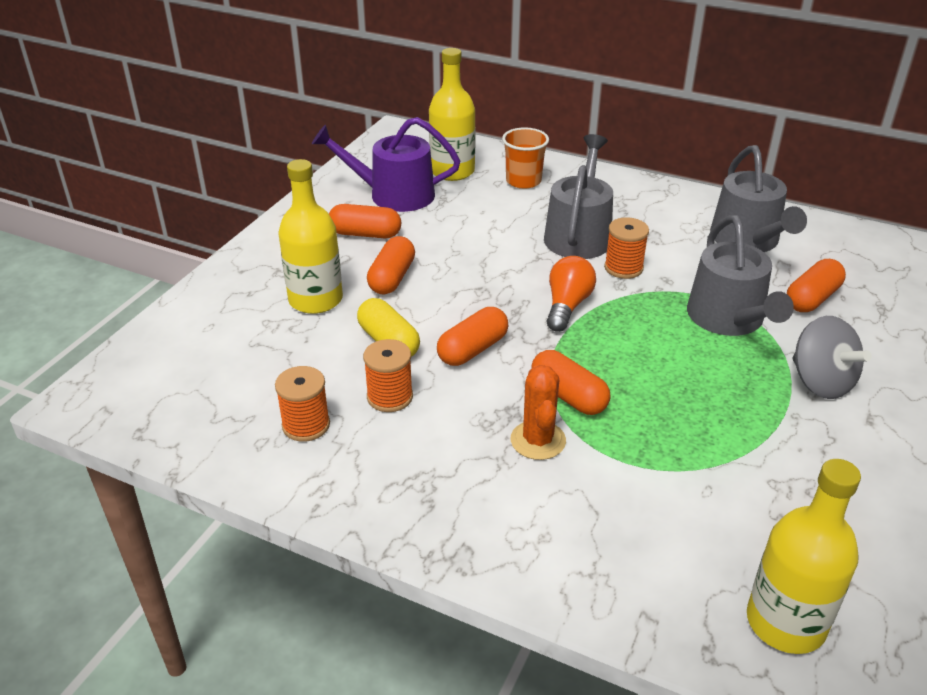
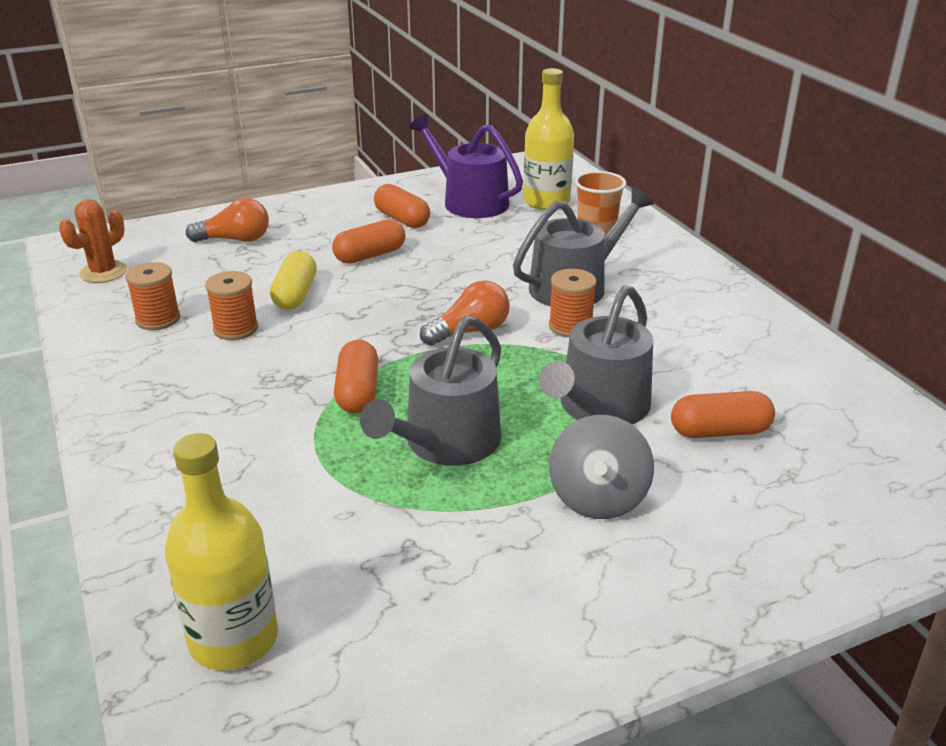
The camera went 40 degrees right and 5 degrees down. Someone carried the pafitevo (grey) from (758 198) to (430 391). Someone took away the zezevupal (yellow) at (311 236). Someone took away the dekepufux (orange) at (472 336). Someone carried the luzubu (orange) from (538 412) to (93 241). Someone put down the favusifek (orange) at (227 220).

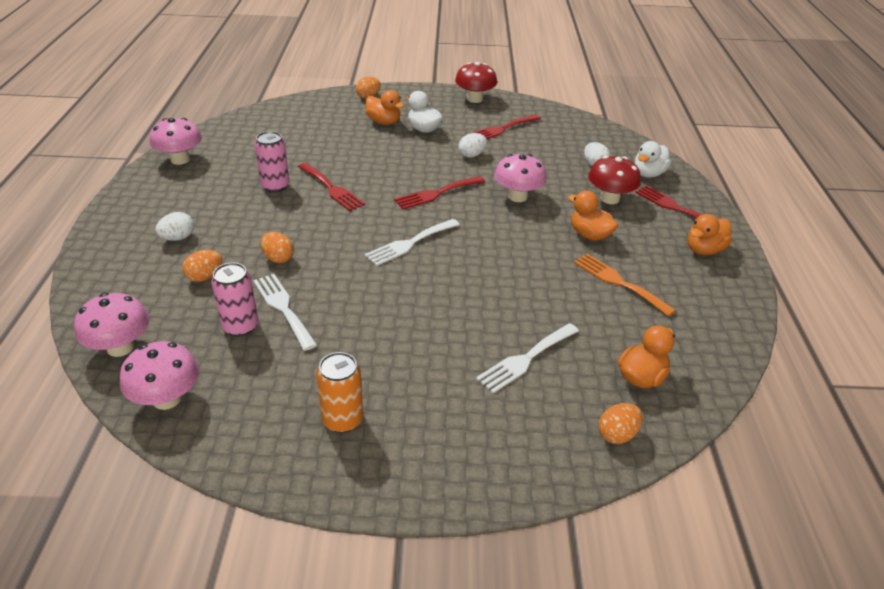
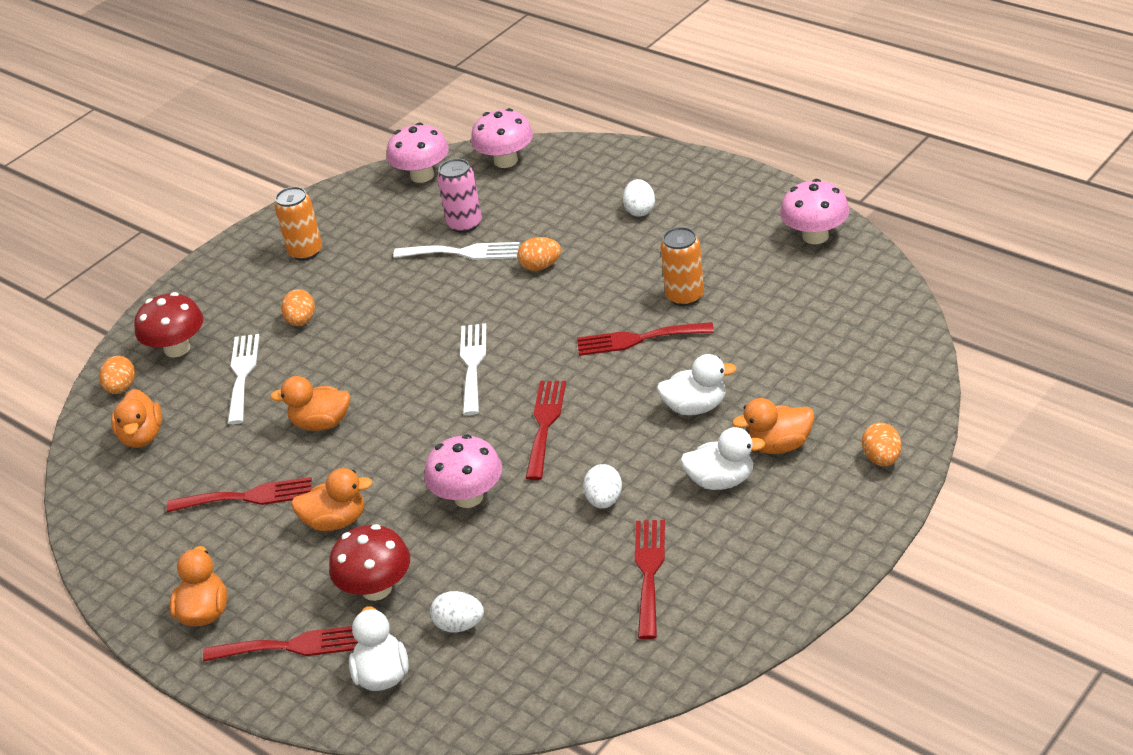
The camera went 135 degrees right and 0 degrees up. Someone carried the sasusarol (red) from (476 82) to (168 325). Someone repainted the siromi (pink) at (272 161), which became the siromi (orange) at (682 266). Someone carried the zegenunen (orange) from (202 266) to (298 307). Someone repainted the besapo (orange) at (625 285), which became the besapo (red) at (239 494). Someone put down the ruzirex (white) at (697 384). Someone put down the ruzirex (orange) at (310 403).

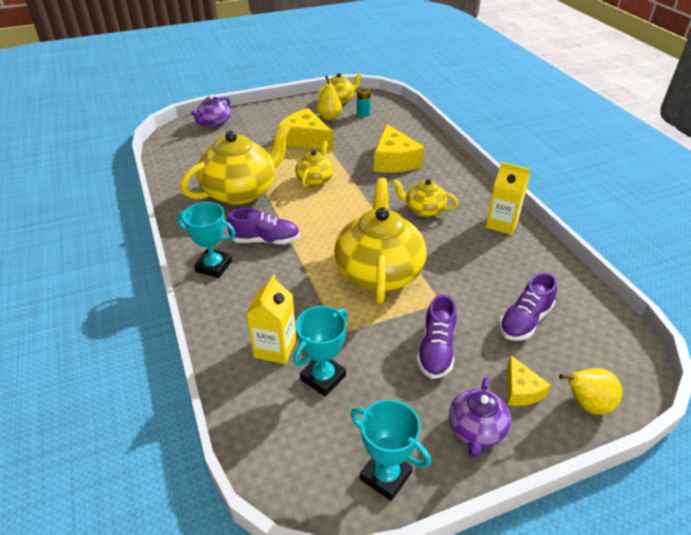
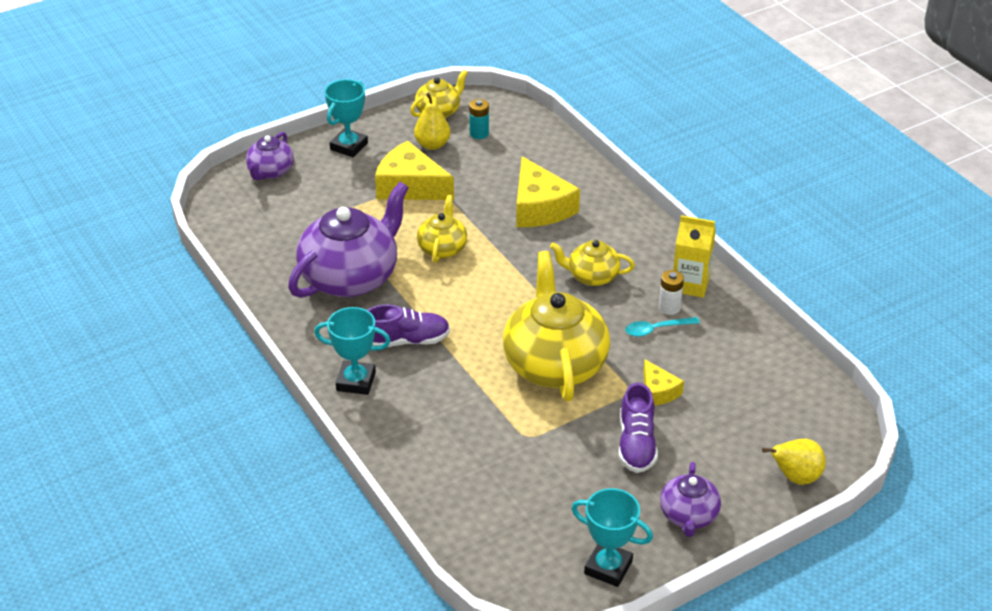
The camera went 10 degrees left and 0 degrees up. Someone repainted the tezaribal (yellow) at (235 164), which became the tezaribal (purple) at (348 240). Someone took away the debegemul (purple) at (528 306). Someone took away the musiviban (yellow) at (271 319). Someone carried the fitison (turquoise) from (320 351) to (346 118). Someone carried the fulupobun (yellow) from (529 380) to (663 382). Someone put down the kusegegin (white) at (671 292). Someone put down the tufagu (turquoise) at (662 327).

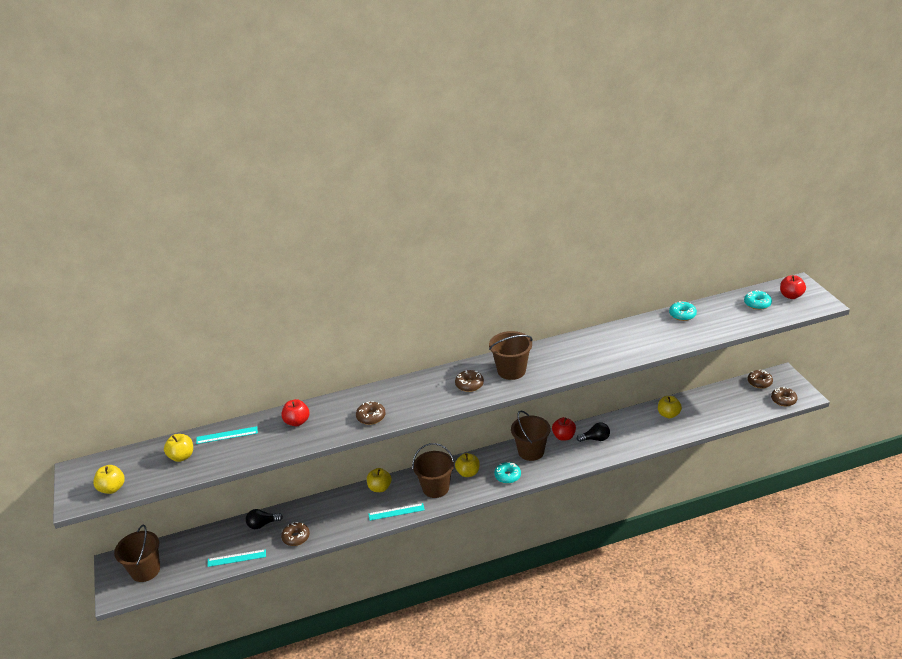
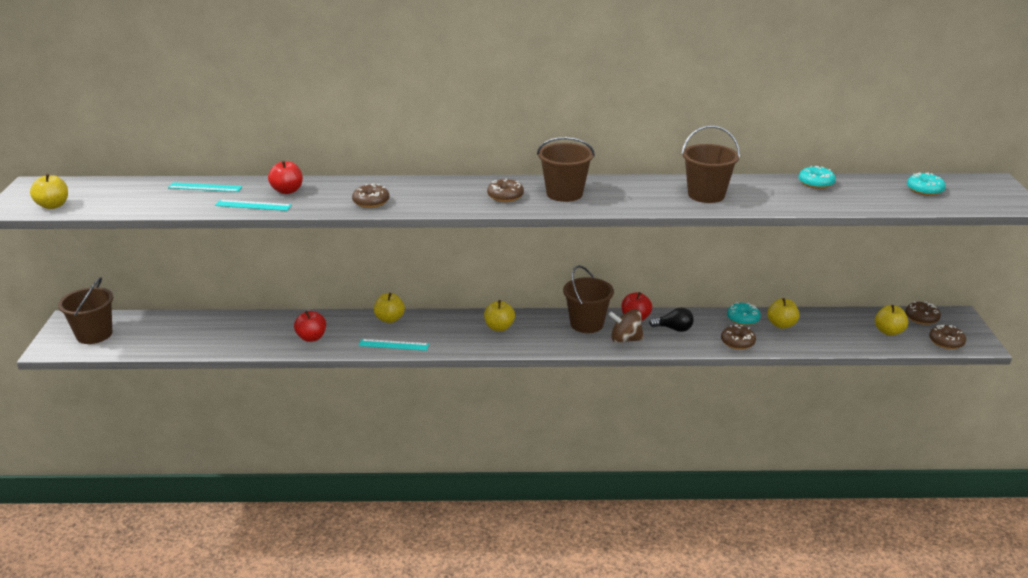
The camera went 15 degrees right and 5 degrees down. Someone carried the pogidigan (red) from (793 287) to (310 326). Someone carried the pogidigan (yellow) from (178 448) to (891 320). Someone carried the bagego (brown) from (433 470) to (710 164). Someone carried the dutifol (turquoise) from (507 473) to (744 314). Someone took away the favusifek (black) at (264 519). Someone carried the dutifol (brown) from (295 534) to (738 337). Someone carried the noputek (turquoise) from (236 558) to (253 205). Someone put down the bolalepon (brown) at (626 326).

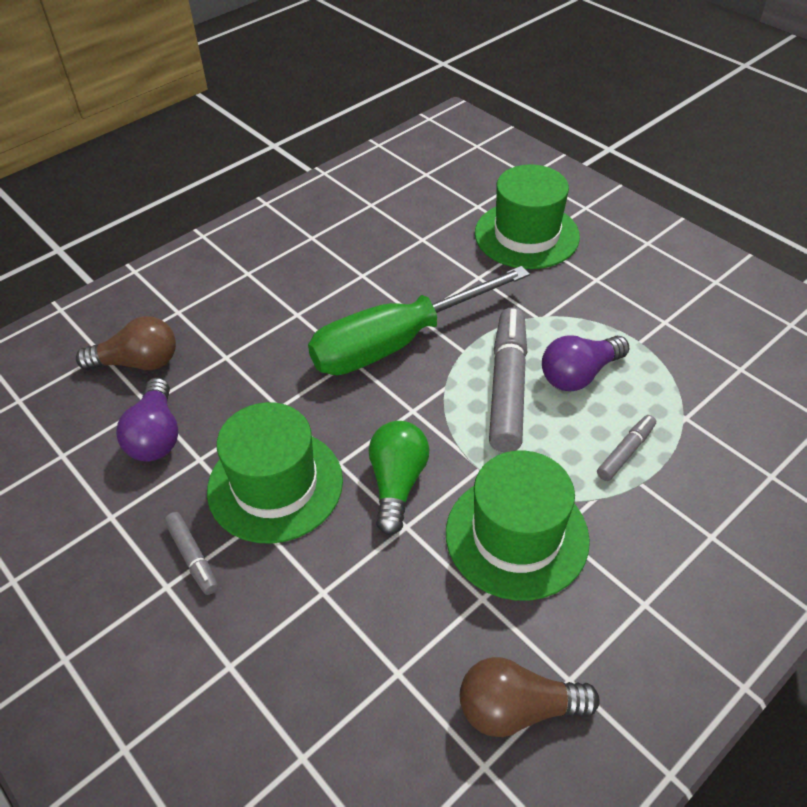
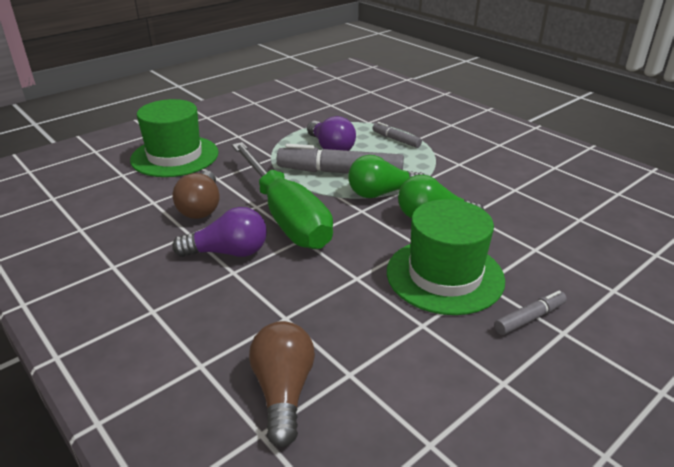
The camera went 90 degrees left and 15 degrees down. Someone carried the favusifek (purple) from (147 419) to (219 232). Someone took away the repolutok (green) at (518 526). Someone carried the favusifek (brown) from (530 697) to (196 195). Someone put down the favusifek (green) at (386 176).

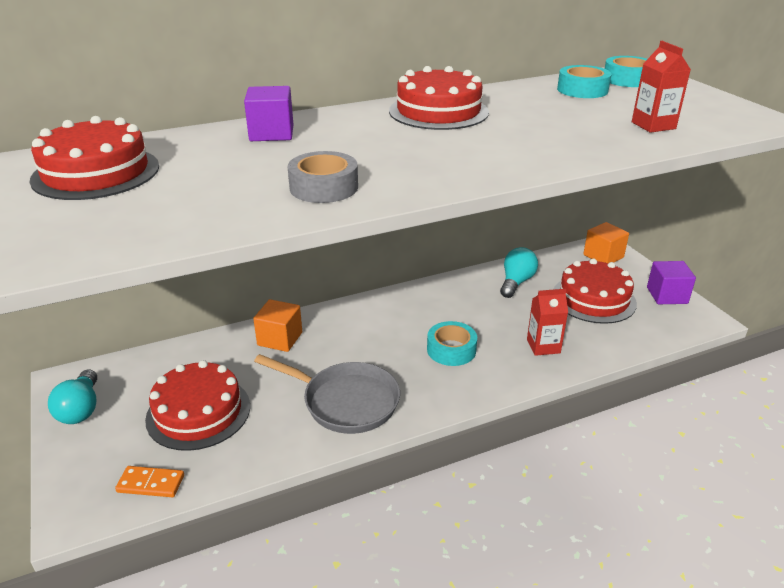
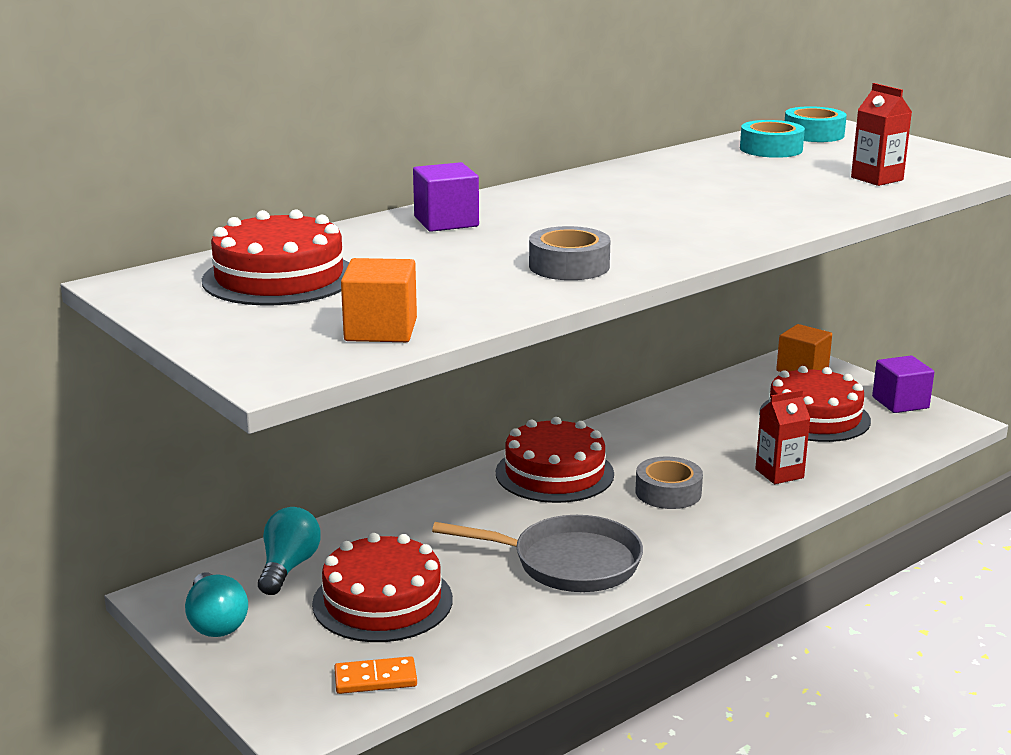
The camera went 15 degrees left and 10 degrees down. Someone carried the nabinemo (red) from (439 98) to (555 460). Someone carried the favusifek (turquoise) from (519 272) to (289 551). Someone carried the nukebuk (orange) from (277 325) to (379 300). Someone repainted the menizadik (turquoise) at (452 343), which became the menizadik (grey) at (669 482).

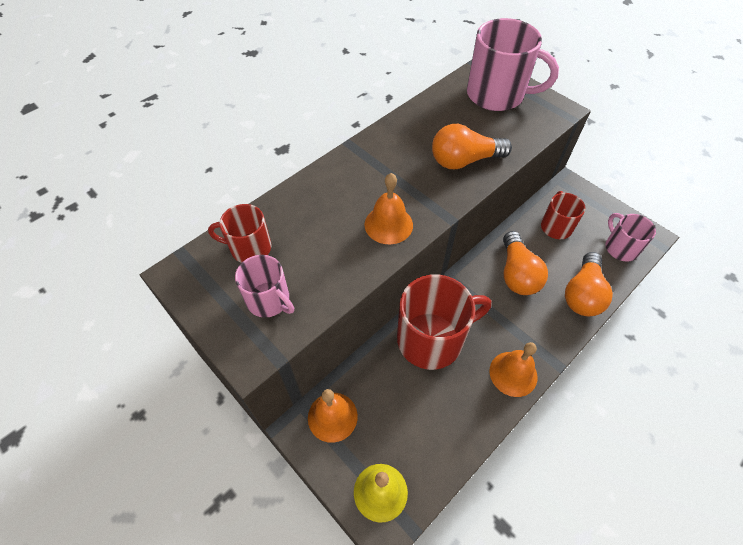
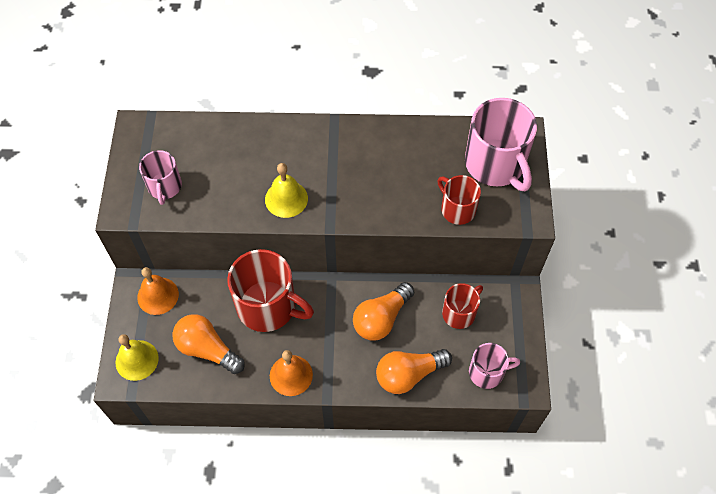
The camera went 45 degrees right and 5 degrees up. Someone carried the favusifek (orange) from (472 146) to (209 344). Someone repainted the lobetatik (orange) at (388 208), which became the lobetatik (yellow) at (286 190). Someone carried the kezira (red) from (240 233) to (459 200). Someone rotated the kezira (pink) at (630 237) by 60 degrees clockwise.

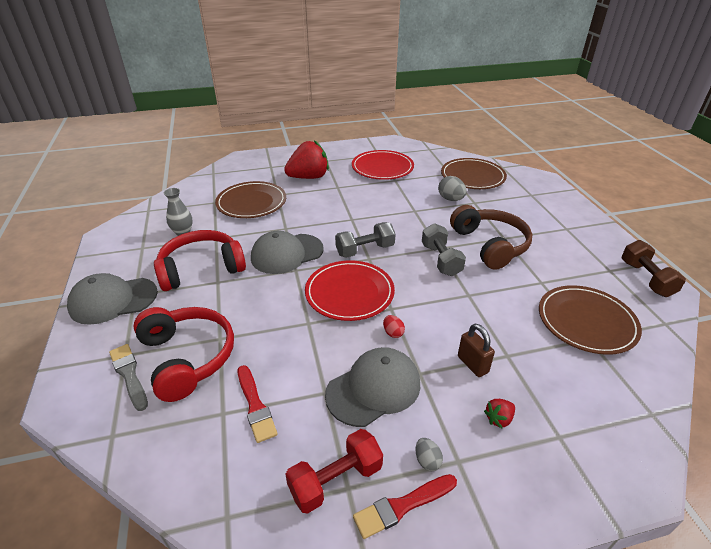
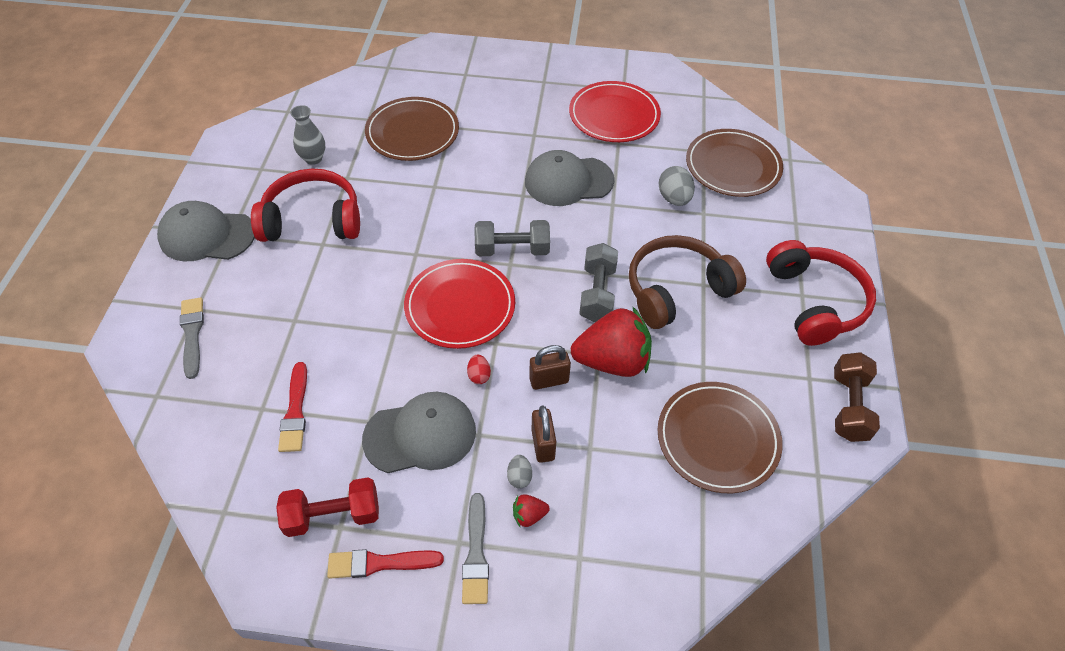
The camera went 20 degrees right and 15 degrees up. Someone carried the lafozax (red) from (306 159) to (611 341). Someone rotated the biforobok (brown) at (491 237) by 120 degrees counterclockwise. Someone carried the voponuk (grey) from (287 252) to (569 178). Someone carried the biforobok (red) from (183 354) to (821 293). Someone carried the zegenunen (grey) from (429 454) to (519 472). Someone put down the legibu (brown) at (550 367). Someone put down the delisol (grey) at (475 548).

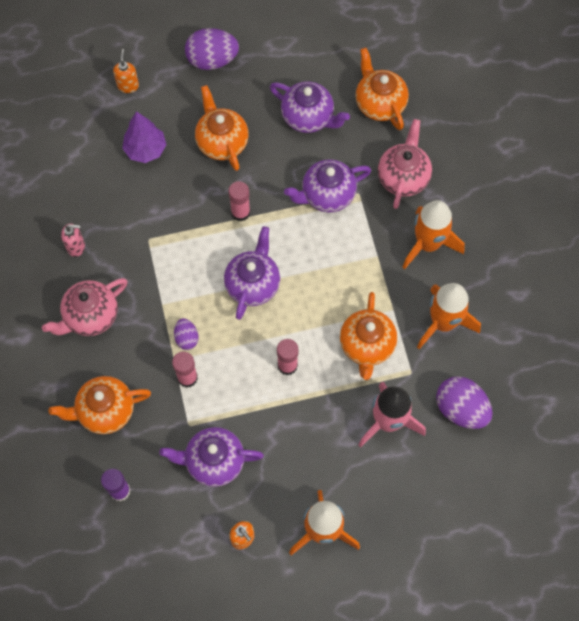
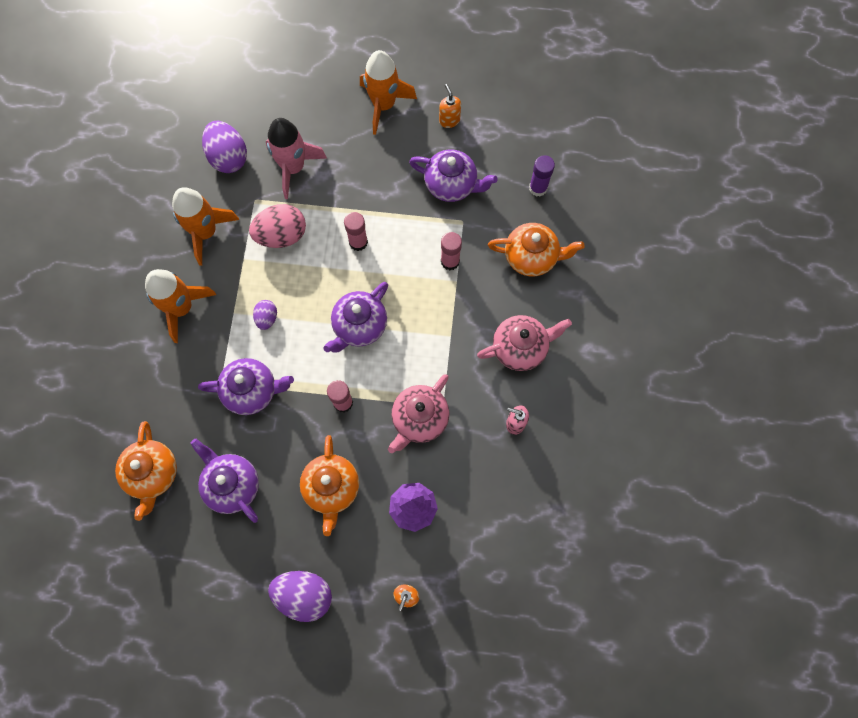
The camera went 160 degrees left and 5 degrees up. Someone carried the tezaribal (pink) from (405 164) to (418 413). Someone swapped the tezaribal (orange) at (368 336) for the zegenunen (pink) at (277 226). Someone carried the zegenunen (purple) from (186 334) to (265 315).

